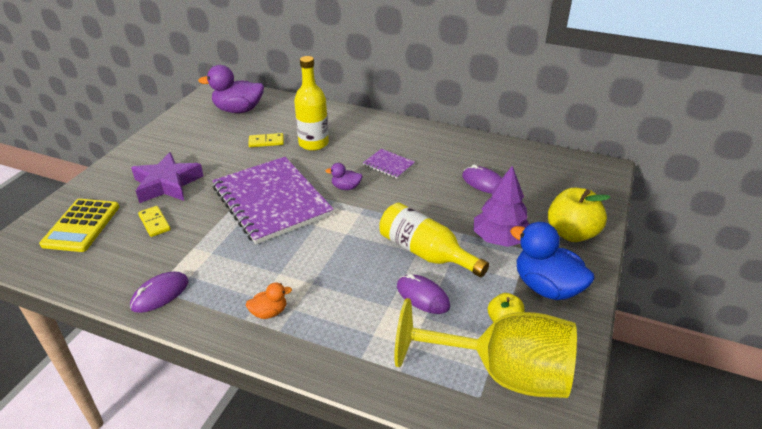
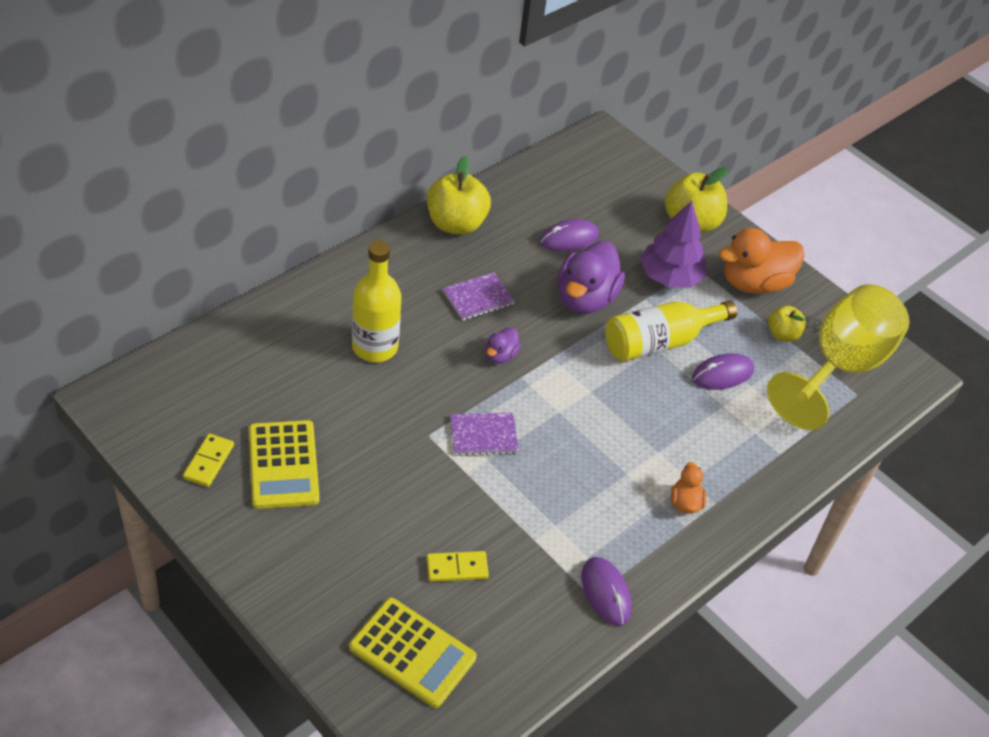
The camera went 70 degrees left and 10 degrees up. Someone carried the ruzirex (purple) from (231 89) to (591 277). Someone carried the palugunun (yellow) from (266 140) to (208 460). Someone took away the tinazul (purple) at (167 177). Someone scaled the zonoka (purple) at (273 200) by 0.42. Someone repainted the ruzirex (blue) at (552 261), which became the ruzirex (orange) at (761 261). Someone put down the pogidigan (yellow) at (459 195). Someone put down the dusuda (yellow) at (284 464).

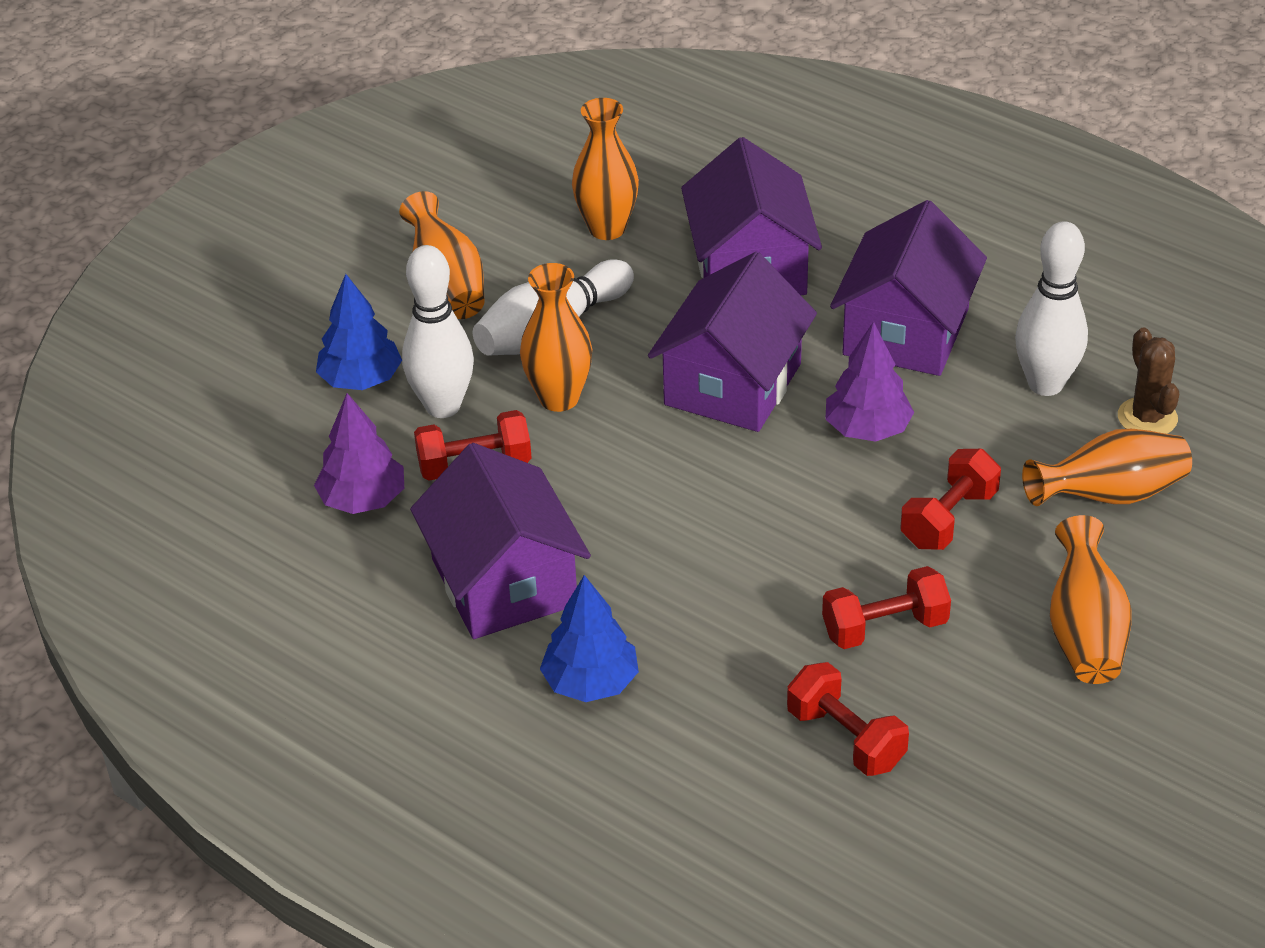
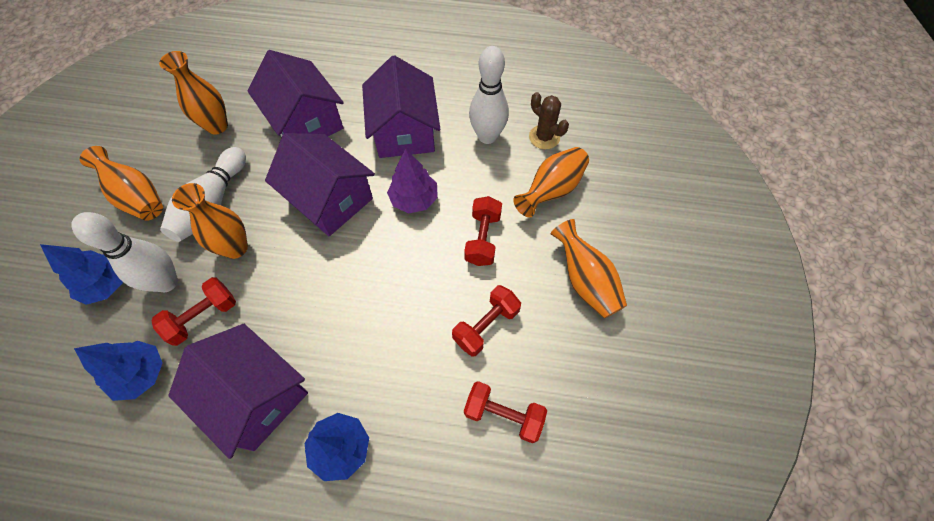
The camera went 30 degrees left and 20 degrees up. Someone rotated the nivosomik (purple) at (732 342) by 45 degrees counterclockwise. Someone repainted the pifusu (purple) at (359 453), which became the pifusu (blue) at (118 371).

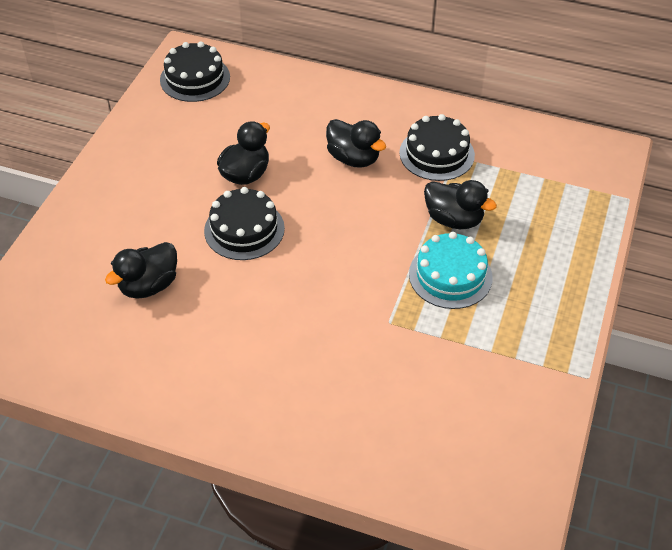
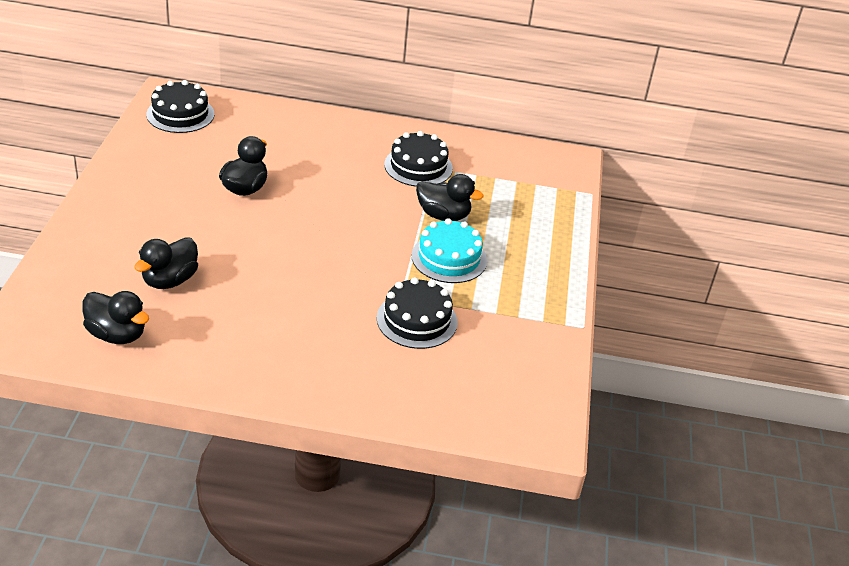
The camera went 15 degrees left and 10 degrees down. Someone carried the ruzirex (black) from (356 143) to (115 317). Someone carried the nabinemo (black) from (244 223) to (417 313).

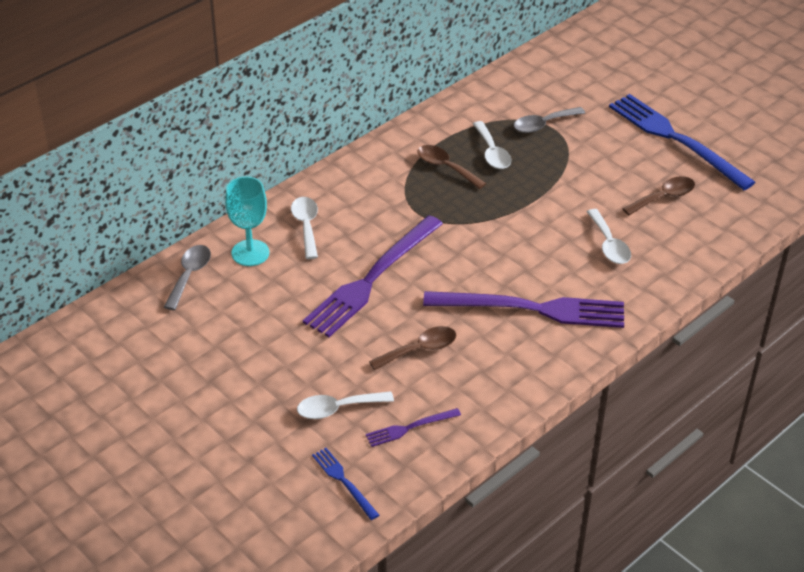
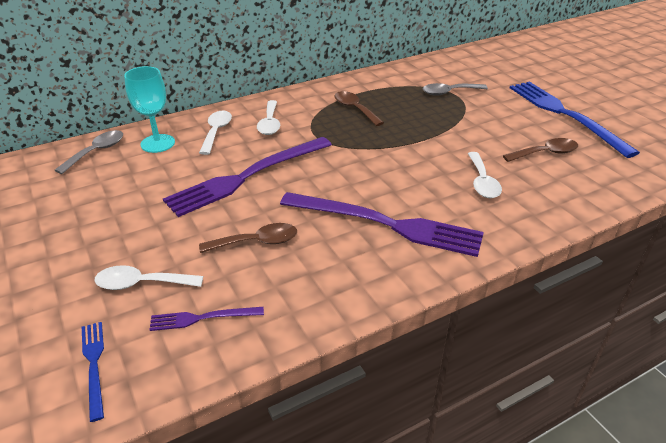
The camera went 15 degrees right and 5 degrees down. Someone carried the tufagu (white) from (492 145) to (268 117).

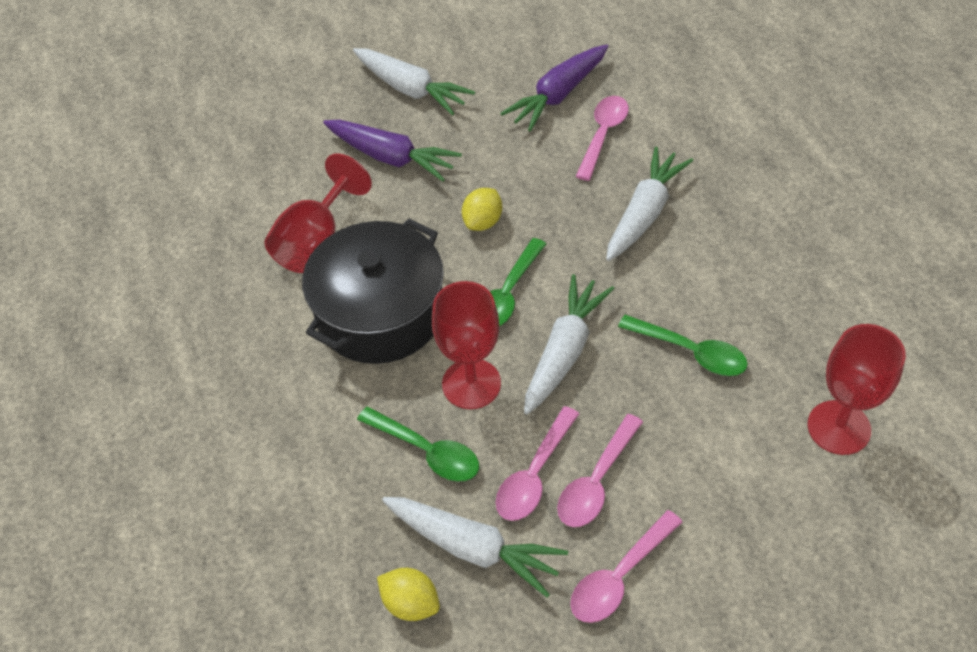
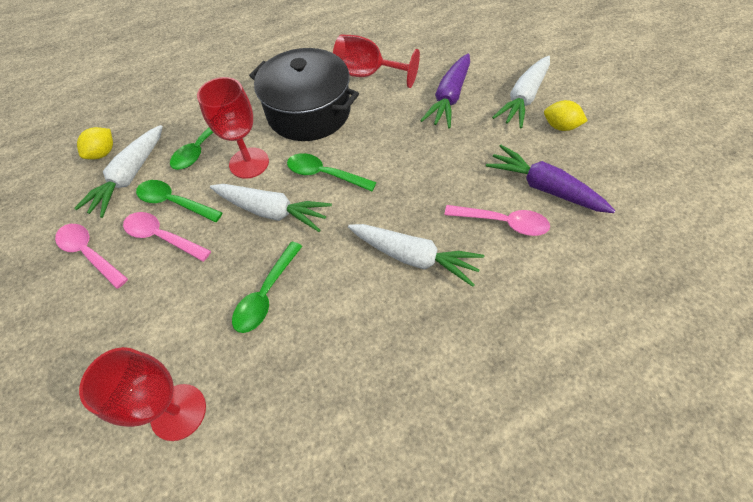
The camera went 85 degrees right and 5 degrees up. Someone carried the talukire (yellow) from (482 209) to (566 115). Someone repainted the tufagu (pink) at (537 463), which became the tufagu (green) at (179 201).

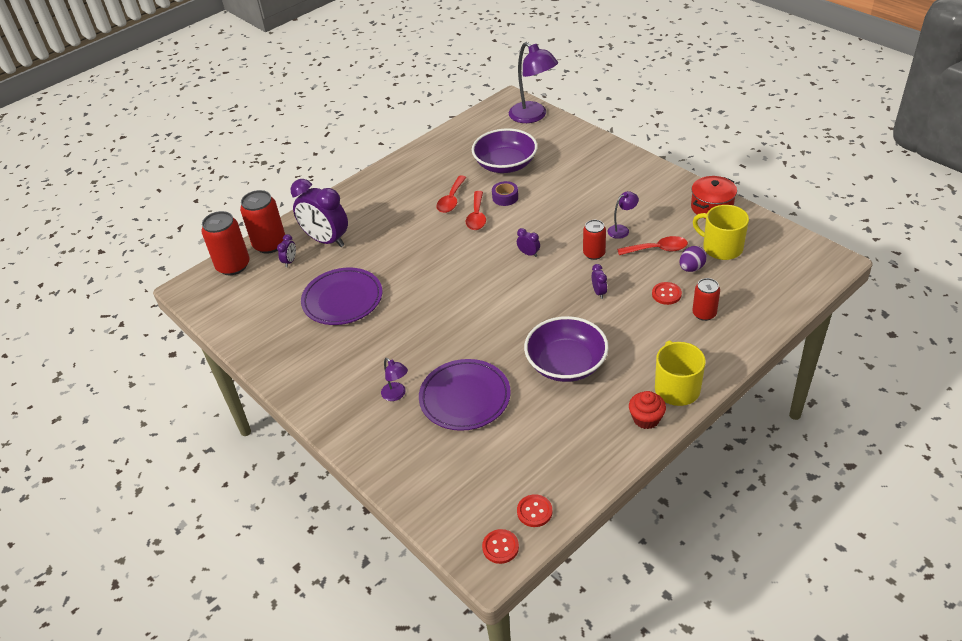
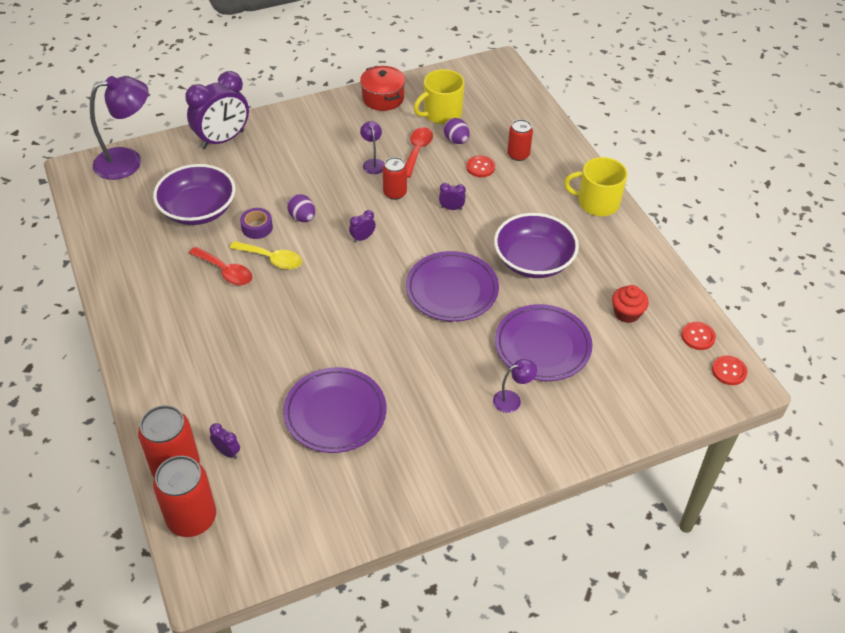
The camera went 75 degrees left and 5 degrees up. Someone carried the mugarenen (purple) from (319 213) to (217 110). Someone repainted the tufagu (red) at (476 210), which became the tufagu (yellow) at (266 255). Someone carried the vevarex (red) from (647 410) to (630 304). Someone put down the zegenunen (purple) at (301 208). Someone put down the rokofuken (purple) at (452 286).

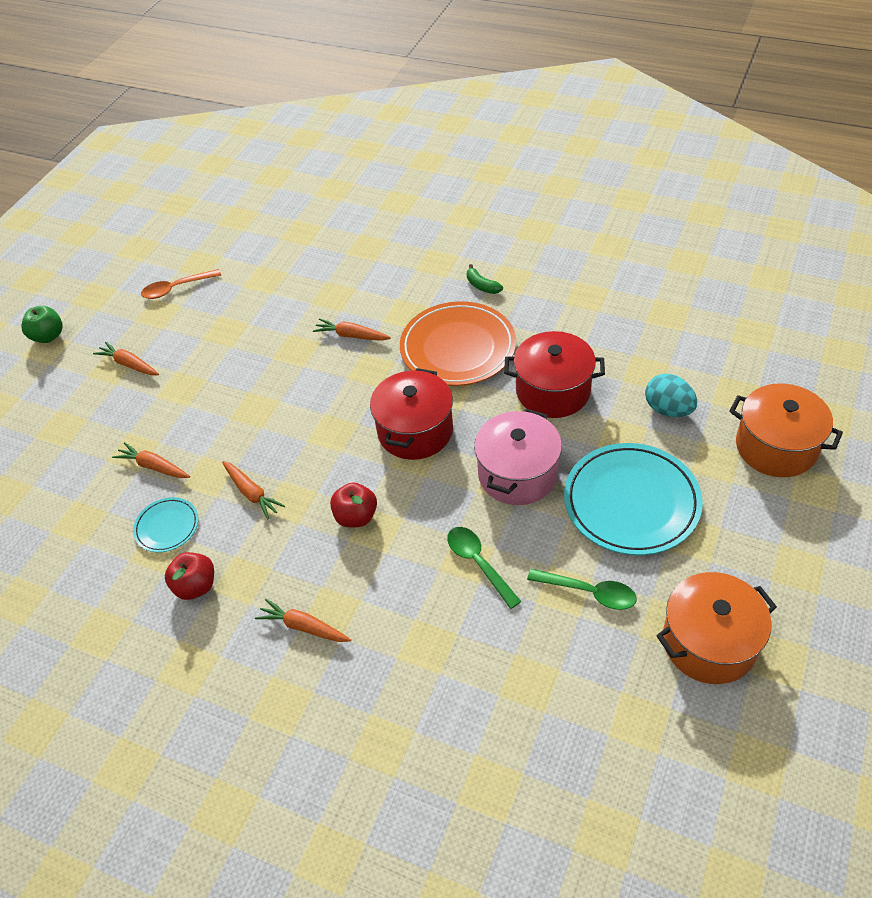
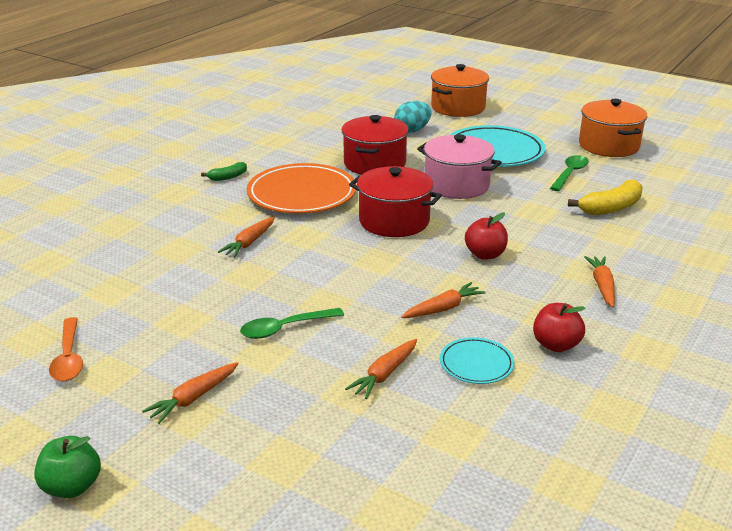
The camera went 85 degrees left and 20 degrees down. Someone carried the tufagu (green) from (484 568) to (292 323). Someone rotated the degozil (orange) at (303 620) by 150 degrees clockwise. Someone put down the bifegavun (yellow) at (605 197).

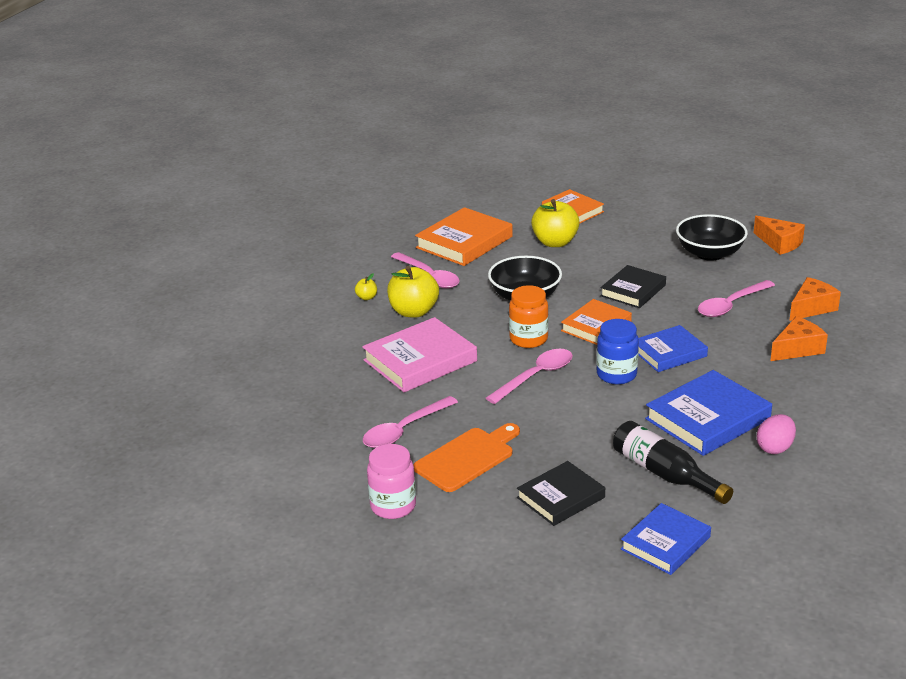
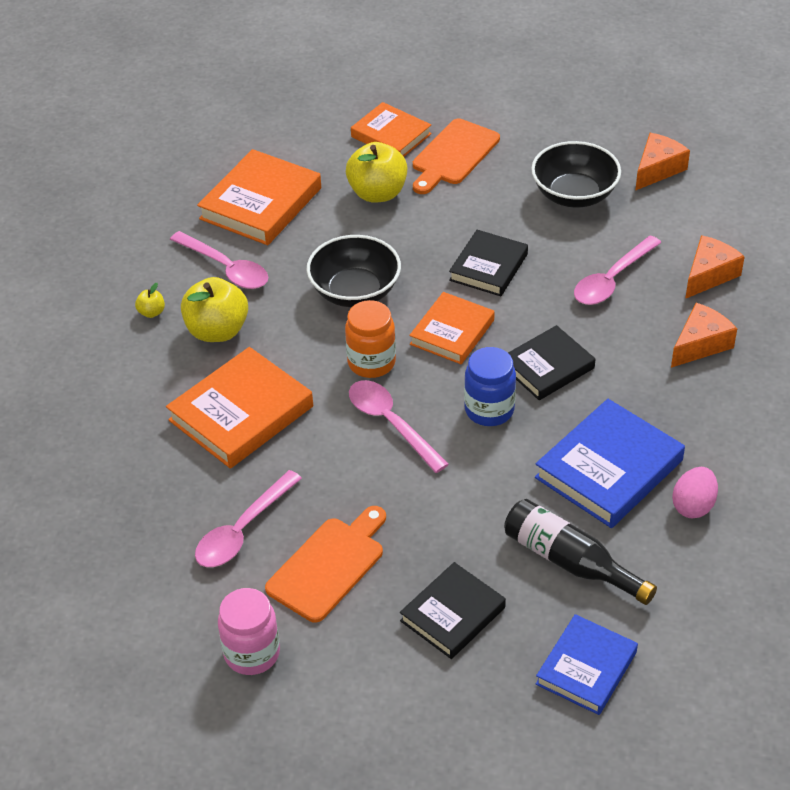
The camera went 10 degrees left and 15 degrees up. Someone rotated the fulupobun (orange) at (779 235) by 90 degrees counterclockwise. Someone repainted the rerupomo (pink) at (419 354), which became the rerupomo (orange) at (239 408). Someone repainted the rerupomo (blue) at (673 348), which became the rerupomo (black) at (551 362). Someone rotated the tufagu (pink) at (529 376) by 75 degrees counterclockwise. Someone put down the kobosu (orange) at (456 156).

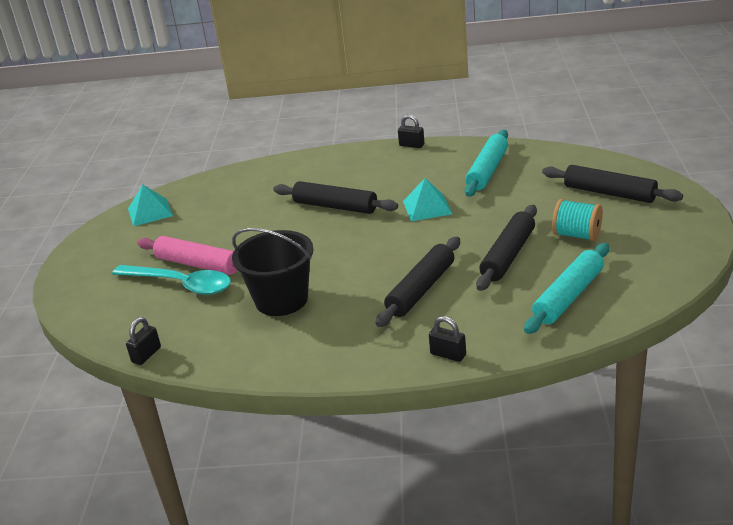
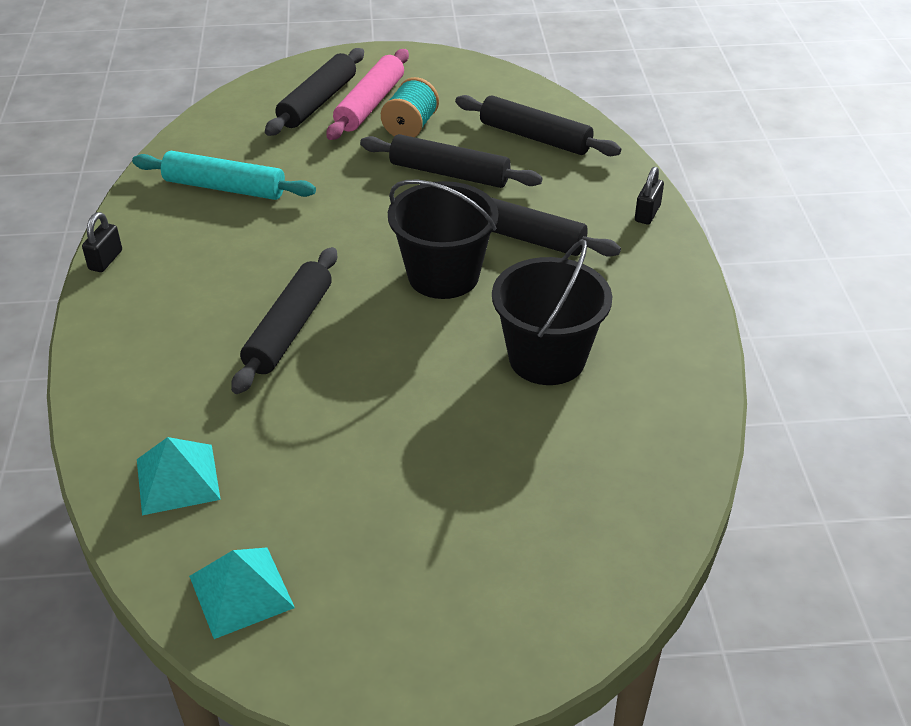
The camera went 100 degrees left and 10 degrees up. Someone carried the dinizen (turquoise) from (427 199) to (179 476). Someone carried the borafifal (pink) from (187 255) to (368 94). Someone repainted the borafifal (turquoise) at (566 288), which became the borafifal (black) at (538 125). Someone took away the tufagu (turquoise) at (171 280). Someone took away the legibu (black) at (143 341). Someone put down the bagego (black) at (443 239).

